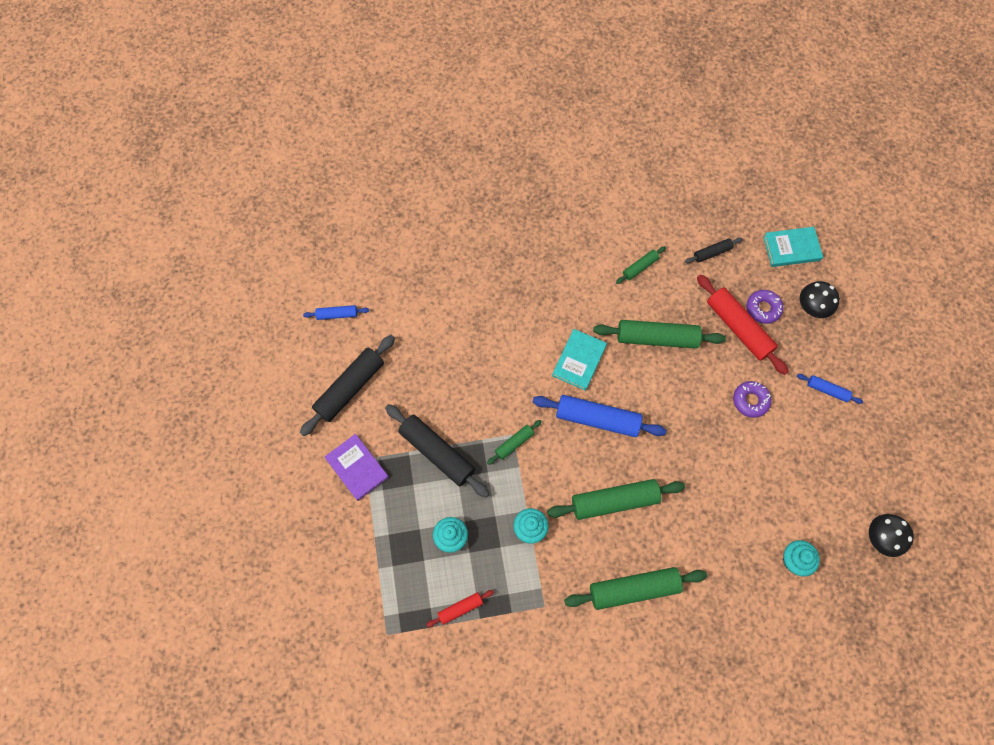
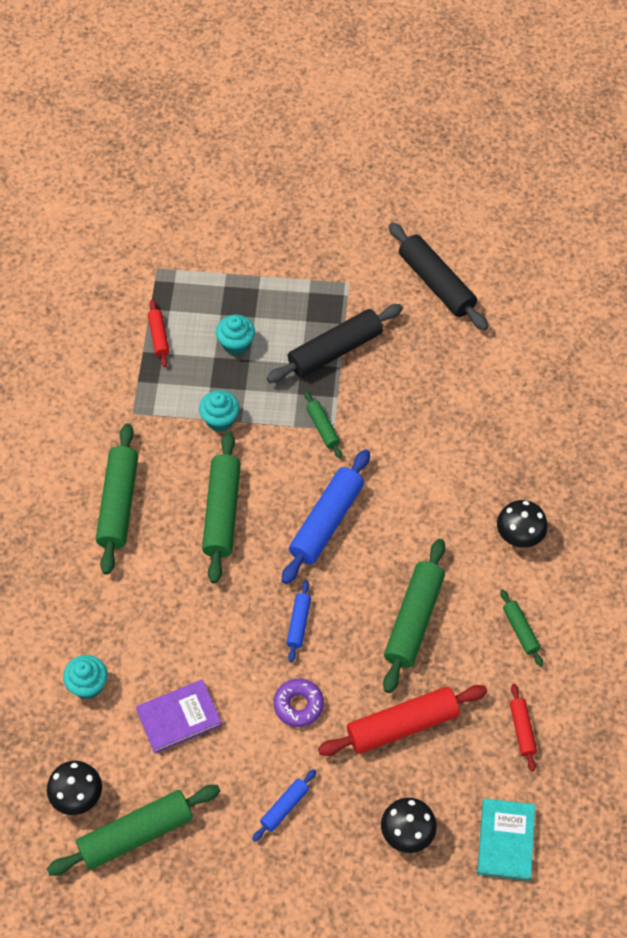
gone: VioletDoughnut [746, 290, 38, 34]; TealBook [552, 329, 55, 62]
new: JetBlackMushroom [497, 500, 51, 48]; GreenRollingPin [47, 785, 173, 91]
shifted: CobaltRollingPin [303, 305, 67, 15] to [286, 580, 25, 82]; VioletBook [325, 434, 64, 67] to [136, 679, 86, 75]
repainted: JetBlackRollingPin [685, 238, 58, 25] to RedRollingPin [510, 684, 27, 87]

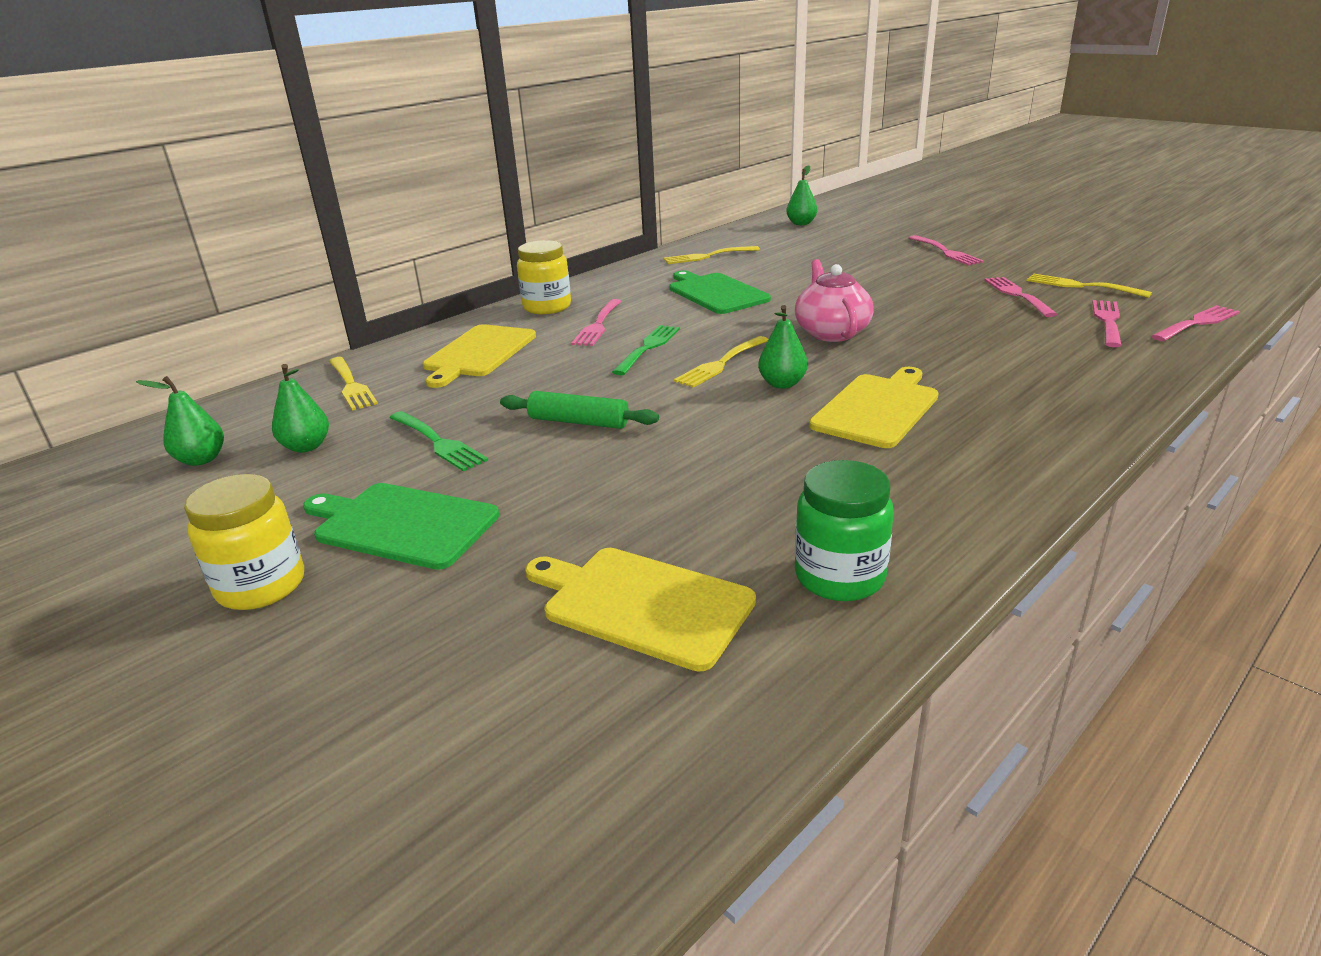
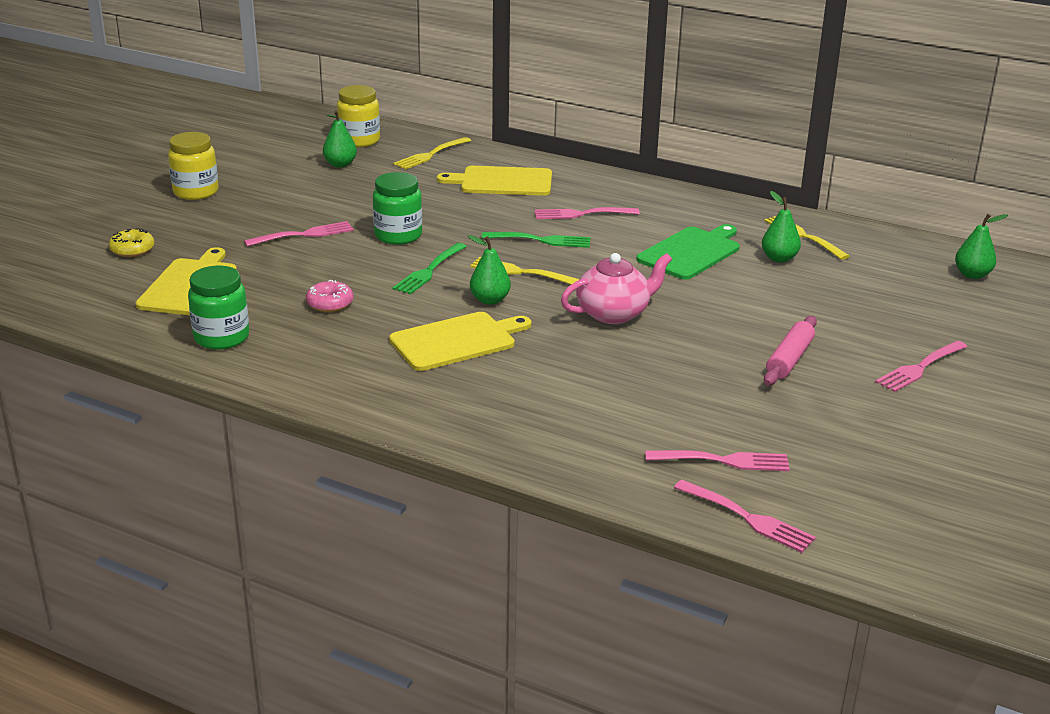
gone: BrightYellowFork [1027, 274, 125, 24]; GreenChoppingBoard [303, 483, 196, 87]
new: BrightYellowDoughnut [109, 228, 46, 29]; RosePinkDoughnut [306, 280, 48, 32]; RosePinkRollingPin [764, 316, 53, 69]
shifted: BrightYellowJar [517, 240, 54, 74] to [337, 85, 43, 62]; RosePinkFork [984, 277, 73, 40] to [244, 221, 110, 26]; GreenToyPear [136, 376, 88, 90] to [762, 191, 39, 71]; GreenFork [390, 411, 98, 61] to [392, 243, 75, 51]
swapped: GreenRollingPin [500, 391, 159, 38] to GreenJar [373, 172, 49, 73]
rotated: BrightYellowChoppingBoard [809, 367, 129, 81] = [389, 312, 142, 59] 45 degrees counterclockwise

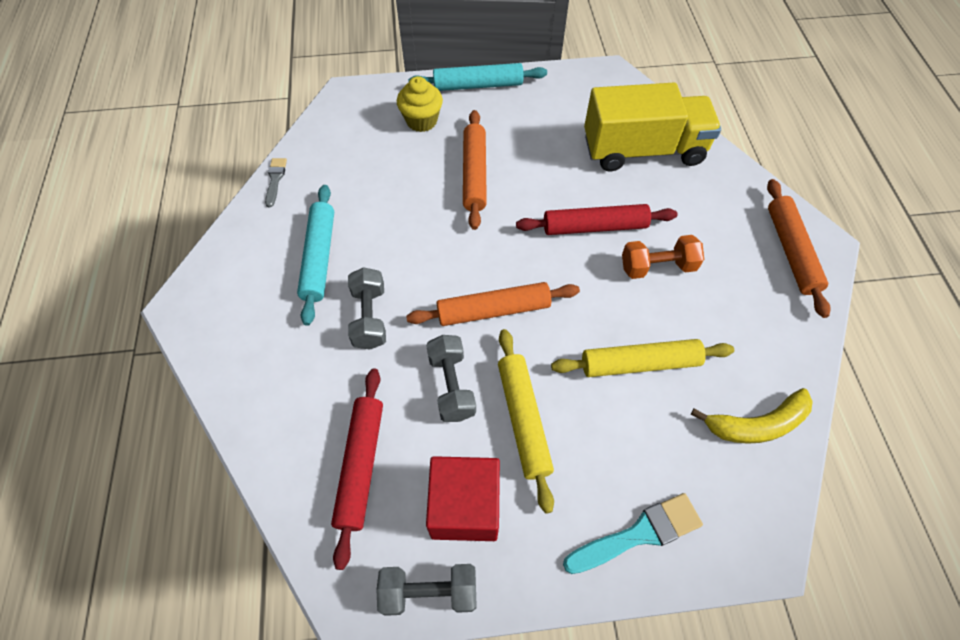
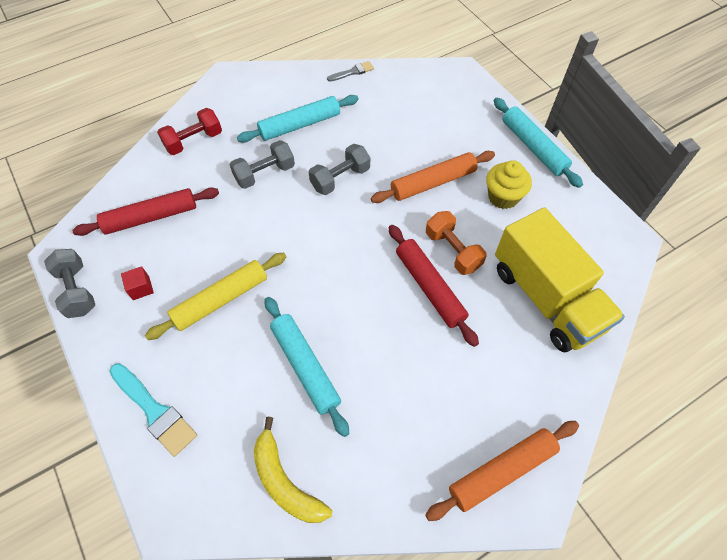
gone: BrightOrangeRollingPin [406, 282, 174, 44]
new: RedHandWeight [157, 108, 65, 47]
shifted: BrightYellowMuffin [397, 76, 46, 56] to [486, 160, 46, 49]; BrightOrangeHandWeight [622, 235, 82, 44] to [426, 211, 61, 64]; GrayHandWeight [426, 335, 50, 87] to [309, 144, 61, 51]
repainted: BrightYellowRollingPin [551, 339, 183, 38] to TealRollingPin [265, 297, 84, 140]
scaled: RedCube [426, 456, 74, 85] = [121, 266, 33, 34] x0.44

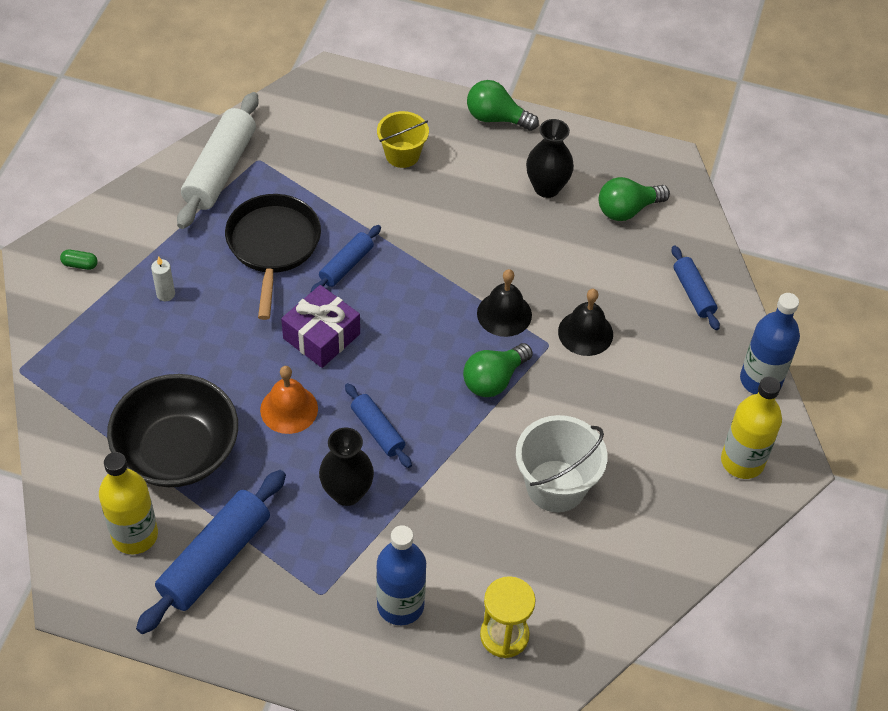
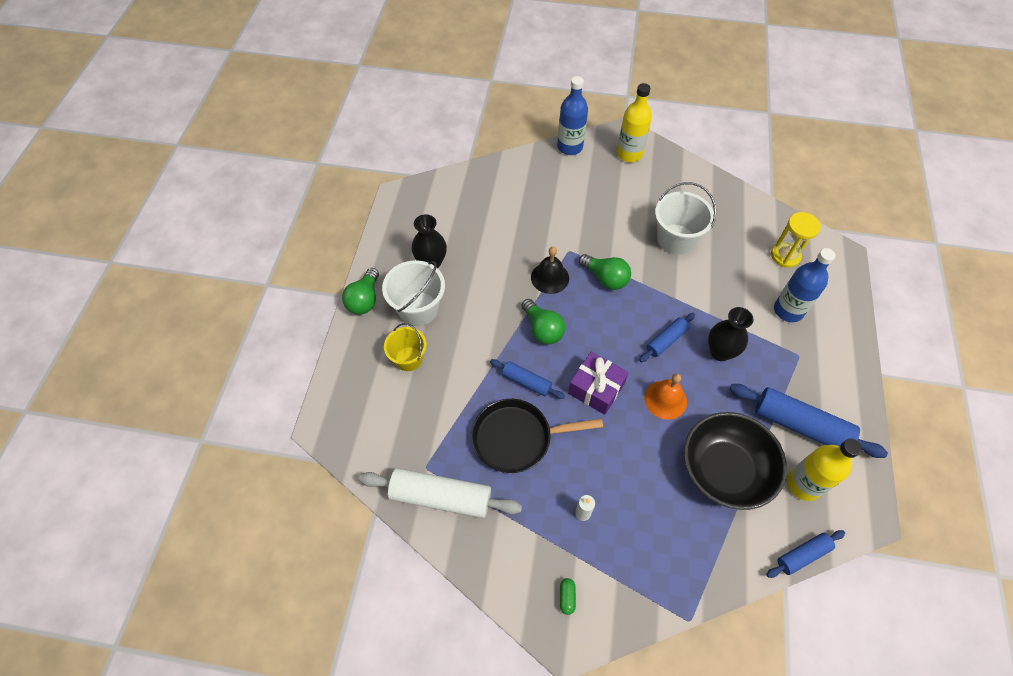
gone: JetBlackHandBell [558, 289, 55, 67]
new: PureWhitePail [382, 260, 63, 66]
shifted: GreenLightbulb [599, 177, 71, 44] to [522, 299, 43, 45]; CobaltRollingPin [671, 245, 49, 85] to [766, 530, 79, 48]

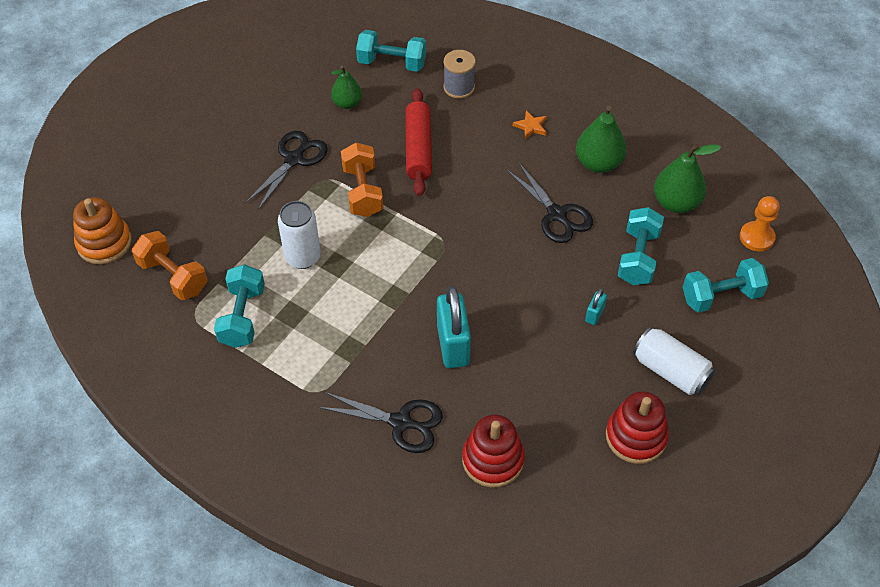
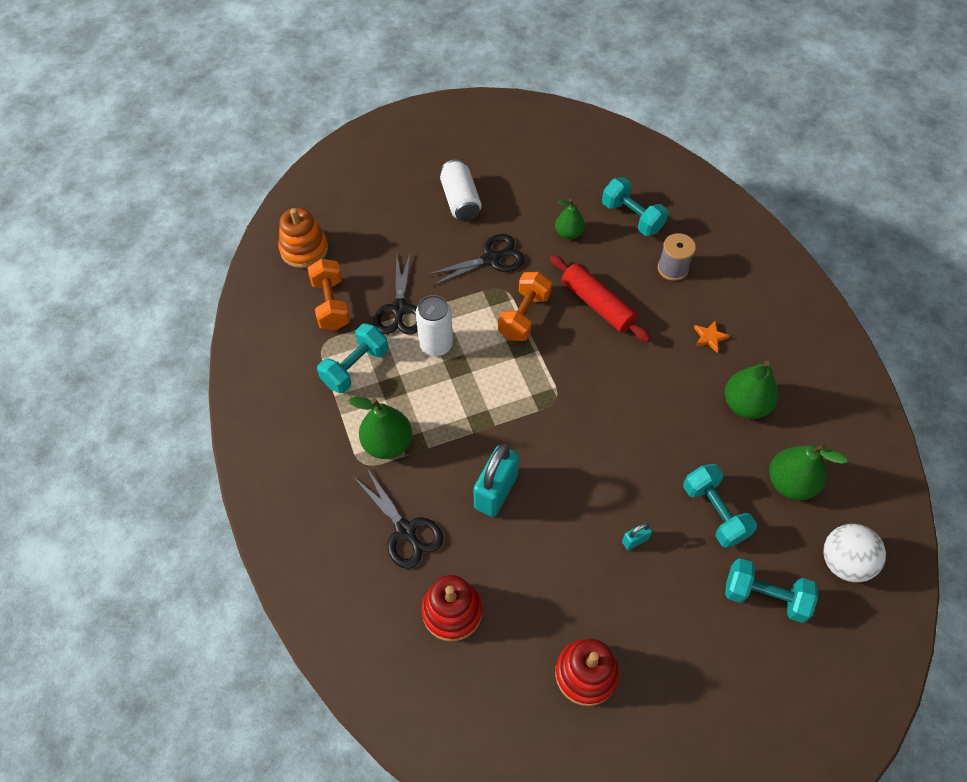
new: GreenToyPear [348, 397, 64, 62]
shifted: JetBlackShears [507, 163, 86, 80] to [374, 253, 44, 82]; PureWhiteTin [633, 327, 83, 68] to [440, 160, 42, 61]
swapped: BrightOrangePawn [740, 196, 39, 55] to PureWhitePlayBall [823, 524, 63, 58]
rotated: RedRollingPin [405, 88, 27, 108] = [550, 255, 101, 87] 75 degrees counterclockwise; TealHandWeight [618, 207, 46, 78] = [683, 464, 74, 84] 75 degrees counterclockwise

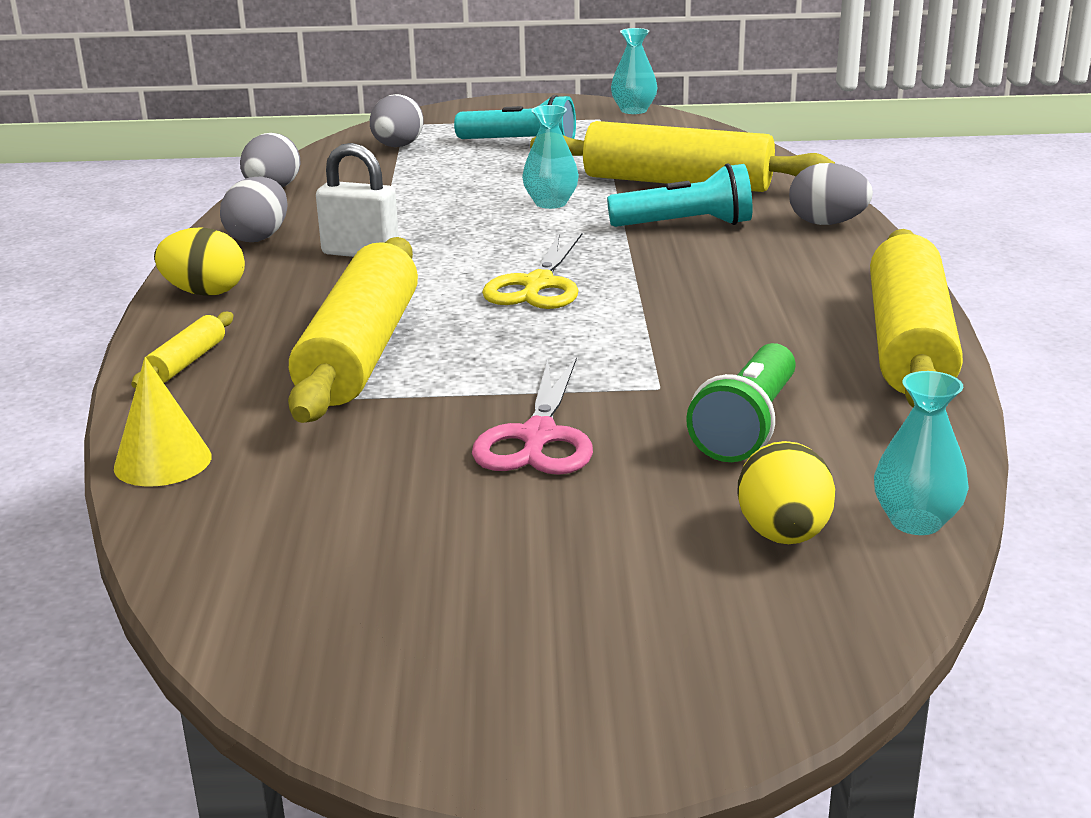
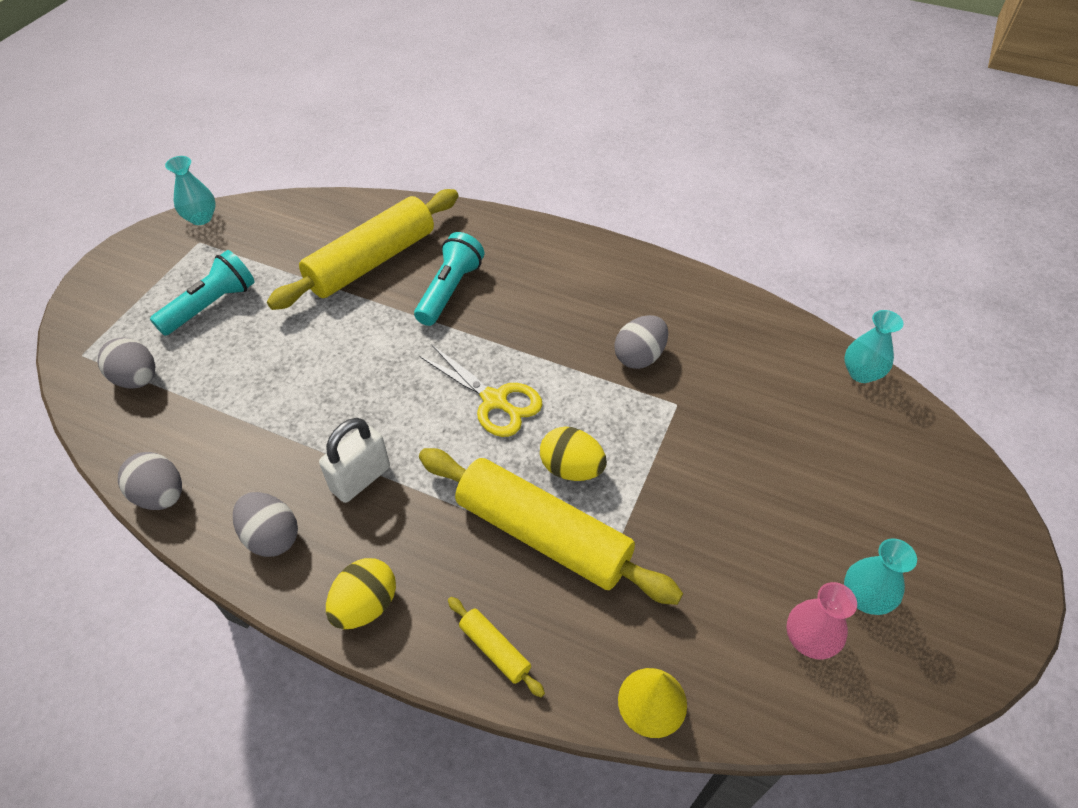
gone: BrightYellowRollingPin [870, 229, 93, 178]; GreenFlashlight [686, 343, 109, 119]; RosePinkShears [472, 357, 121, 118]
new: RosePinkFlowerVase [786, 582, 71, 77]
shifted: TealFlowerVase [522, 105, 57, 104] to [844, 538, 73, 77]; GrayToyEgg [789, 163, 84, 62] to [614, 315, 54, 54]; BrightYellowToyEgg [737, 441, 98, 103] to [540, 426, 67, 55]

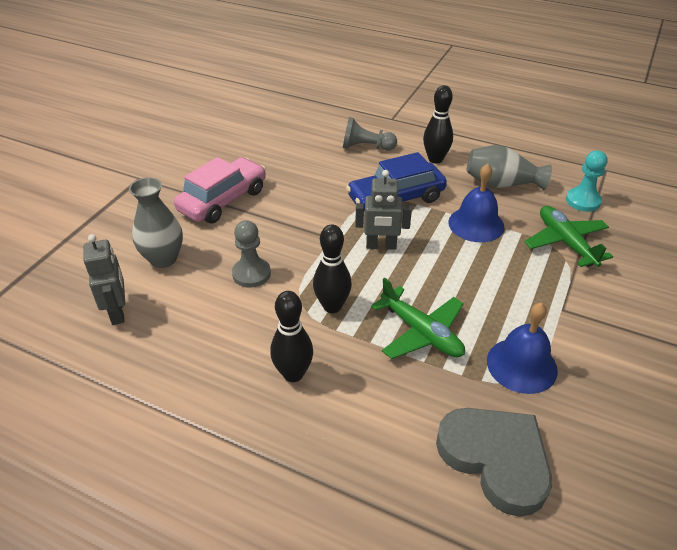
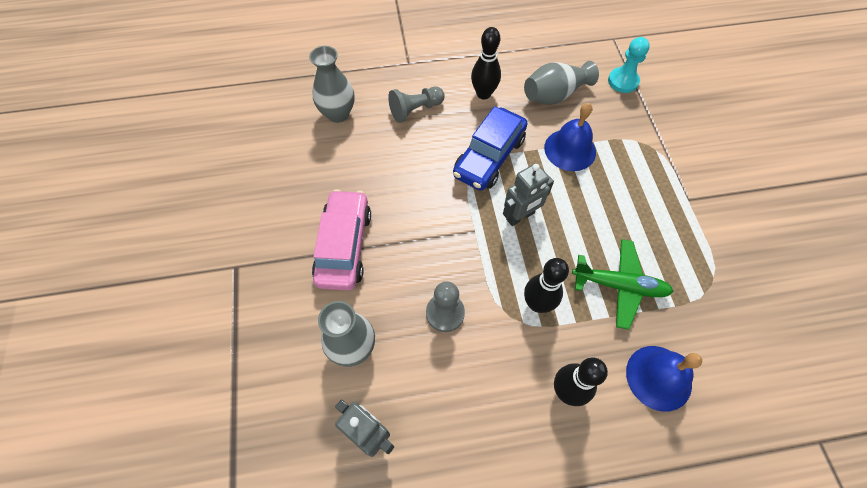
gone: GreenToyPlane [524, 206, 89, 61]; GrayHeartShape [436, 408, 116, 109]
new: GrayFlowerVase [309, 46, 45, 77]
shifted: CobaltHandBell [487, 302, 71, 92] to [626, 346, 76, 66]

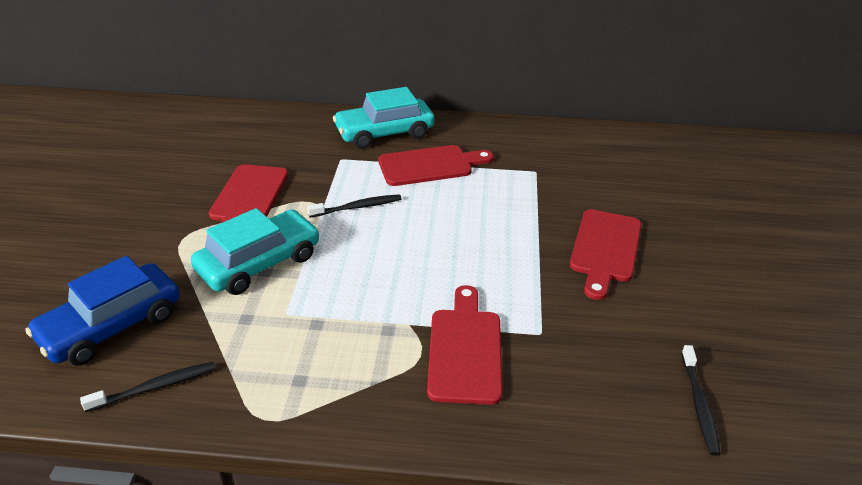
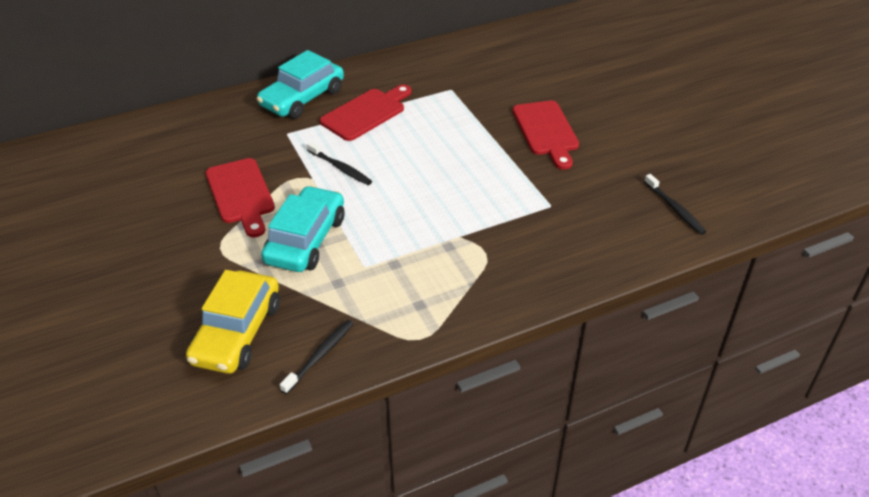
gone: RedChoppingBoard [427, 285, 76, 120]
repainted: CobaltAutomobile [25, 256, 155, 110] to BrightYellowAutomobile [186, 270, 94, 104]
rotated: JetBlackDentalBrush [307, 194, 95, 23] = [307, 142, 65, 43] 90 degrees clockwise

